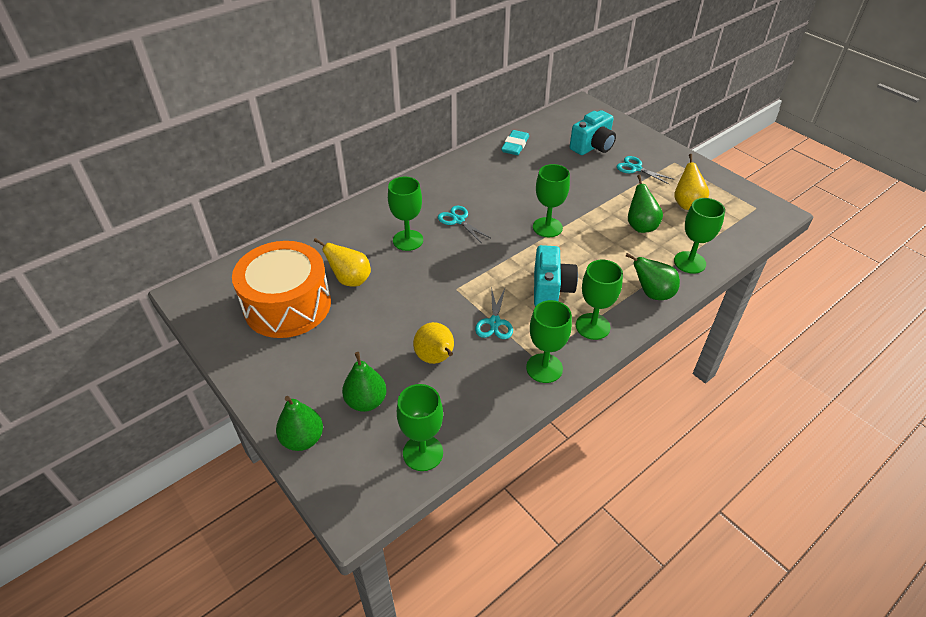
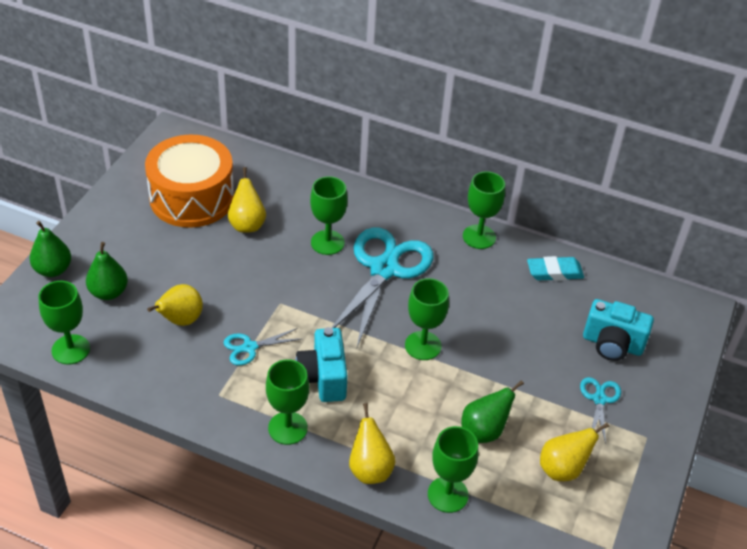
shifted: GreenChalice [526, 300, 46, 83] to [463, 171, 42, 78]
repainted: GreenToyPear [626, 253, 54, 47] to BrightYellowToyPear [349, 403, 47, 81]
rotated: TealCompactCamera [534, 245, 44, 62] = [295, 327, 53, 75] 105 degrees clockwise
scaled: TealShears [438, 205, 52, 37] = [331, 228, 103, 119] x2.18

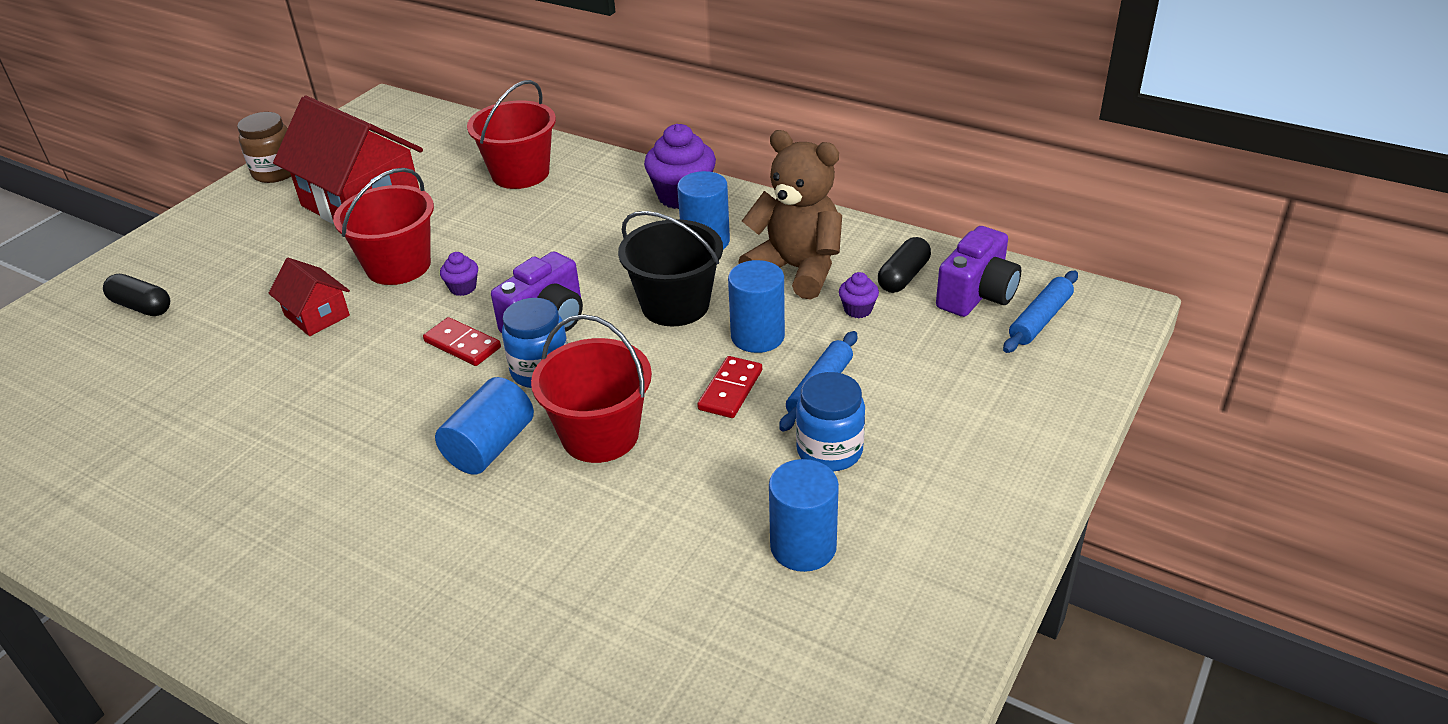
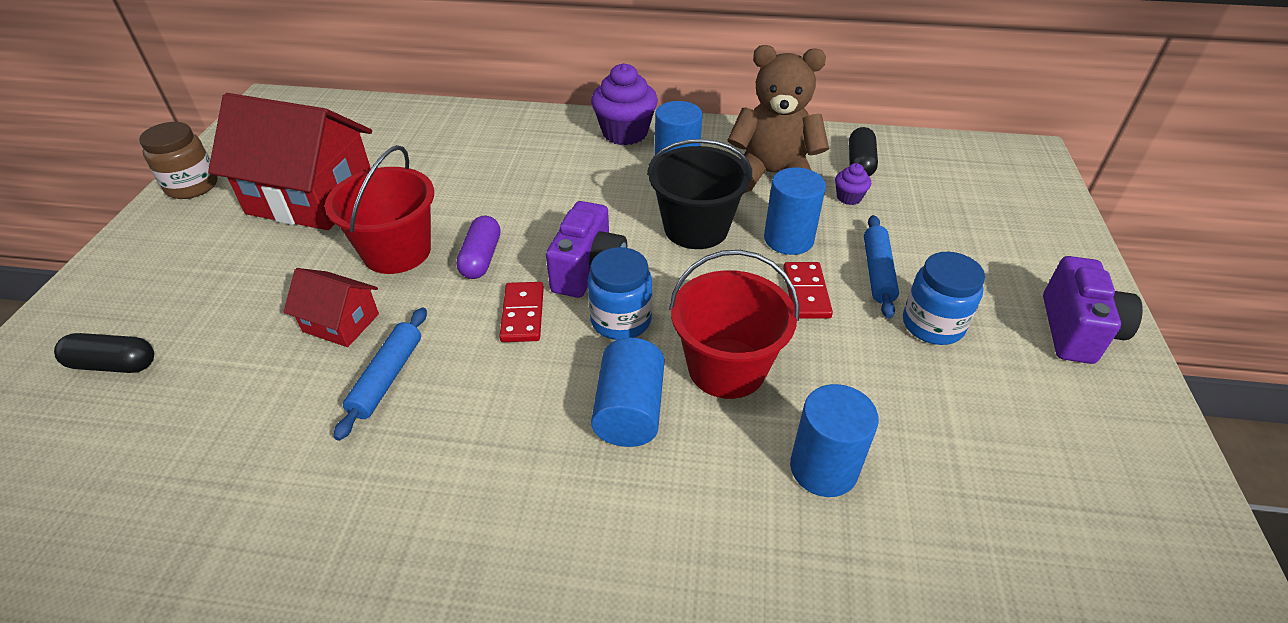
gone: RedPail [467, 80, 89, 109]
shifted: VioletCompactCamera [936, 226, 85, 91] to [1043, 256, 100, 108]; CobaltRollingPin [1003, 271, 75, 82] to [334, 307, 93, 134]; CobaltSolidCylinder [769, 459, 70, 113] to [790, 384, 89, 113]
swapped: VioletMuffin [440, 252, 38, 44] to VioletPillShape [456, 215, 44, 64]
rotated: RedDominoPiece [423, 317, 78, 49] = [499, 282, 45, 60] 75 degrees clockwise

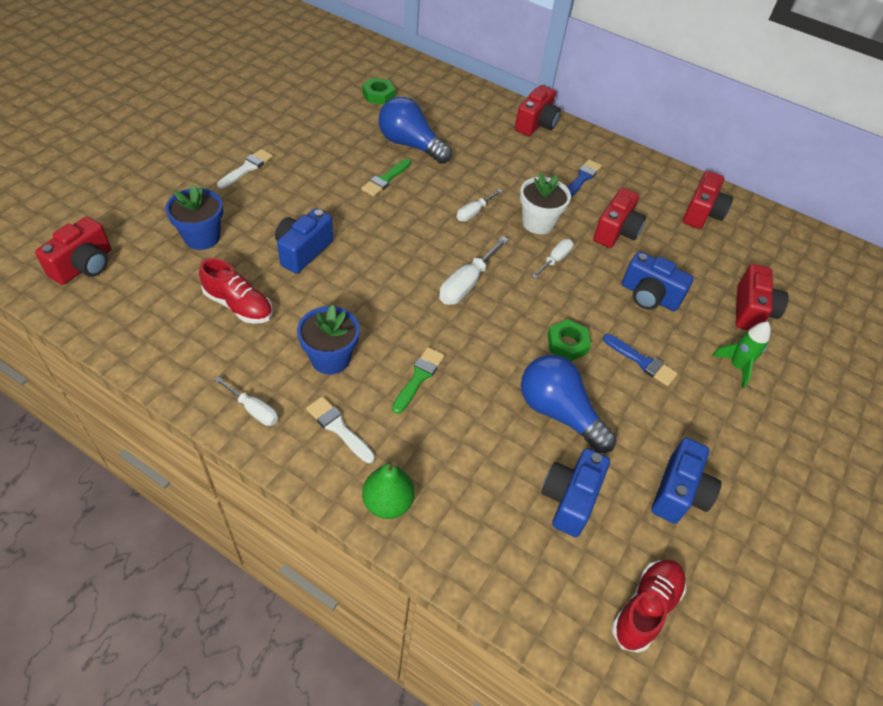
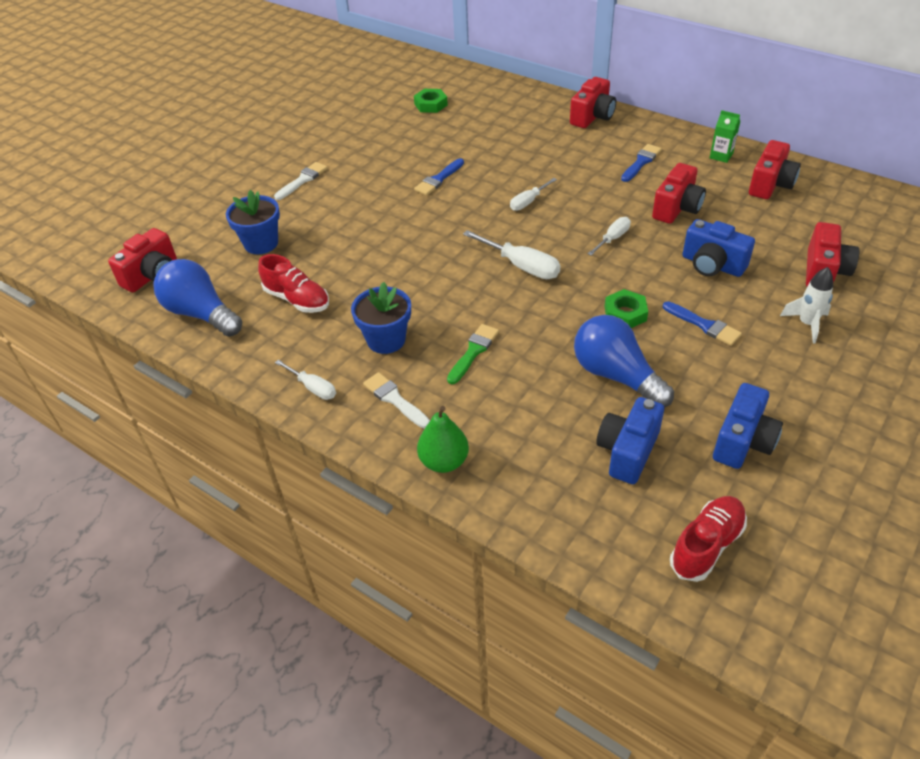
gone: PureWhitePlantPot [520, 172, 51, 62]; CobaltCompactCamera [275, 208, 58, 66]
new: GreenJuiceCarton [710, 110, 30, 53]
shifted: CobaltLightbulb [379, 97, 73, 67] to [153, 259, 89, 78]
repainted: GreenPaintBrush [361, 158, 50, 39] to CobaltPaintBrush [414, 158, 50, 37]; GreenToyRocket [712, 322, 59, 66] to PureWhiteToyRocket [780, 267, 53, 77]
rotated: PureWhiteFlatScrewdriver [439, 236, 70, 69] = [463, 230, 97, 49] 90 degrees counterclockwise

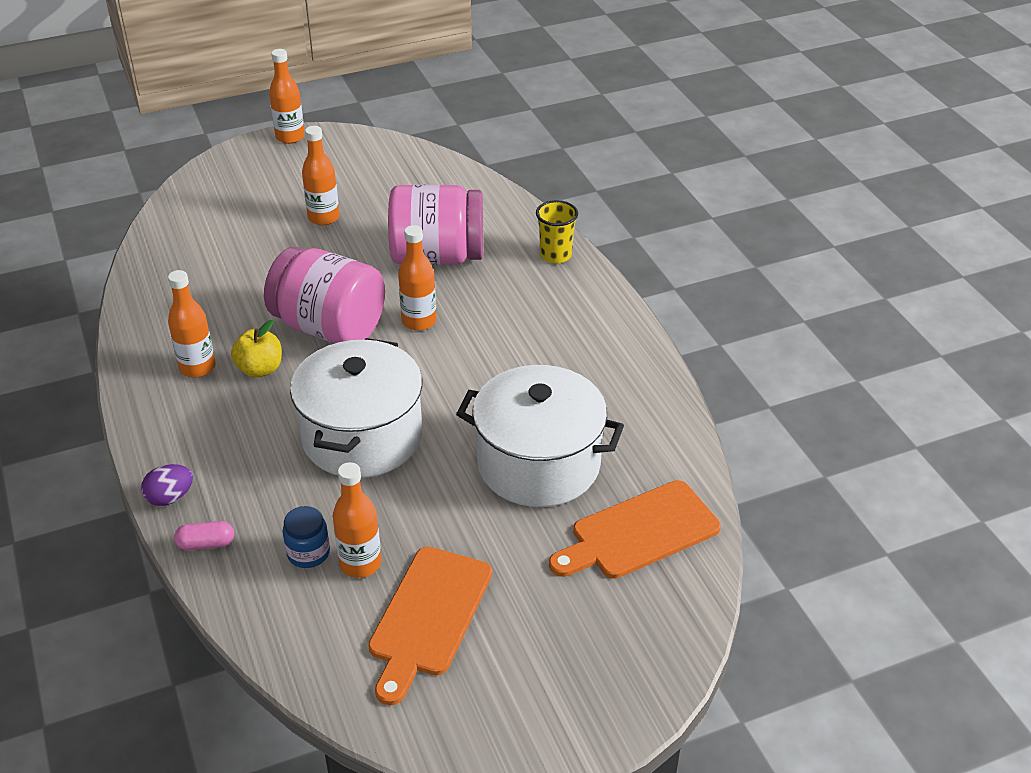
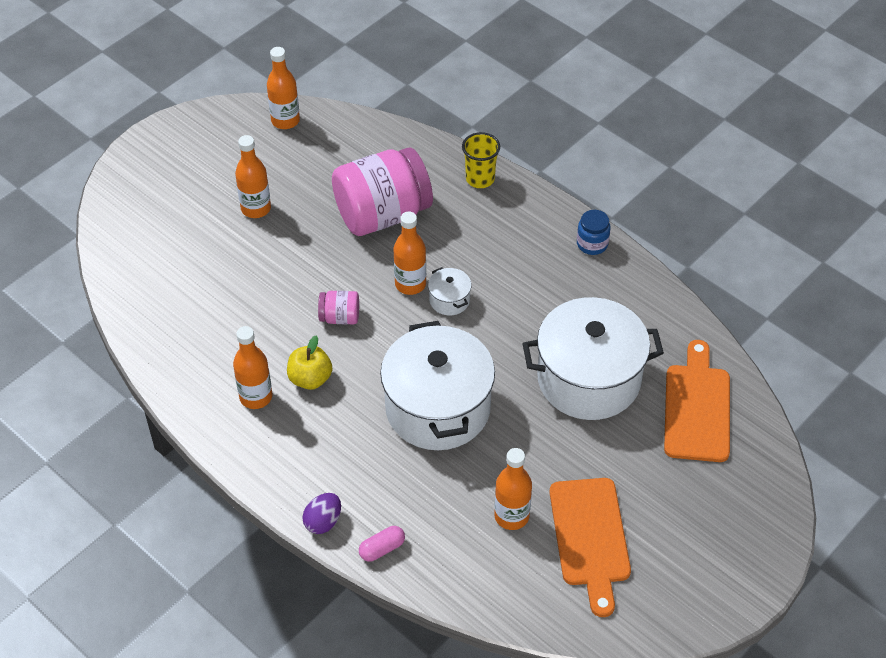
new: PureWhiteCookingPot [428, 267, 44, 48]
shifted: BrightOrangeFlask [269, 49, 36, 95] to [267, 47, 33, 82]; CobaltJar [283, 506, 47, 62] to [577, 210, 34, 45]
rotated: BrightOrangeChoppingBoard [549, 480, 172, 99] = [664, 340, 66, 122] 150 degrees clockwise
scaled: RosePinkJar [264, 247, 121, 96] = [318, 291, 41, 34] x0.44

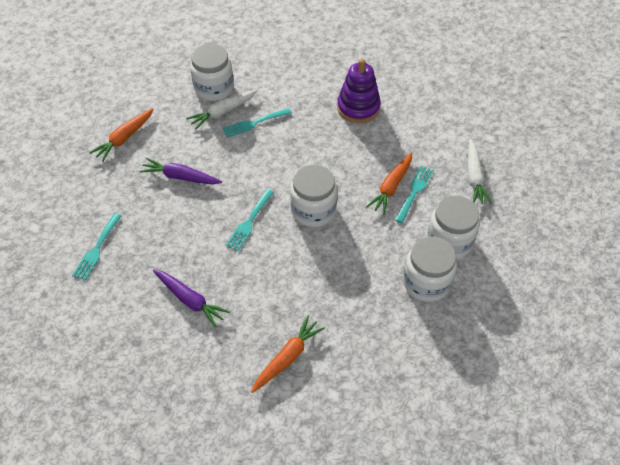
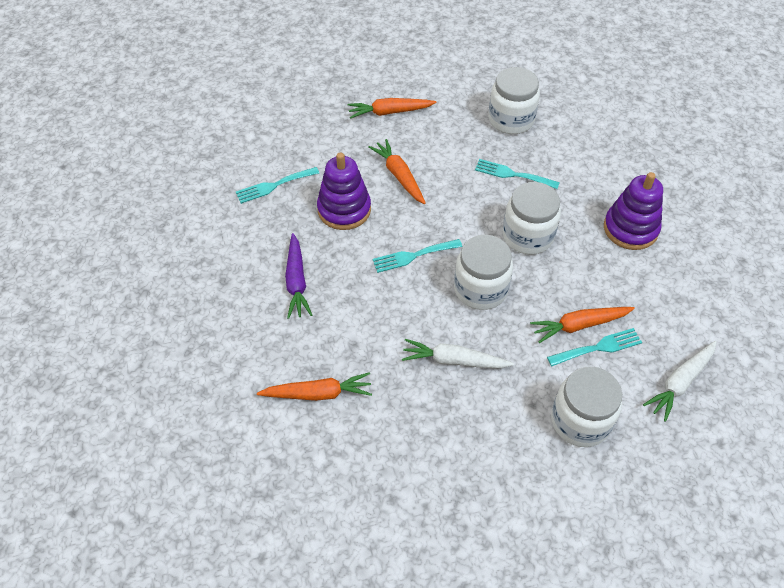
new: VioletRingStacker [317, 152, 54, 78]
shifted: PureWhiteToyCarrot [186, 90, 72, 40] to [402, 339, 112, 29]; PureWhiteJar [403, 236, 54, 66] to [503, 182, 58, 73]
repainted: VioletToyCarrot [139, 158, 83, 26] to BrightOrangeToyCarrot [368, 139, 58, 65]

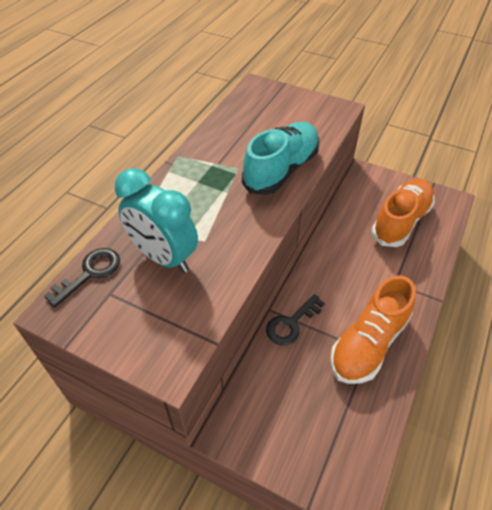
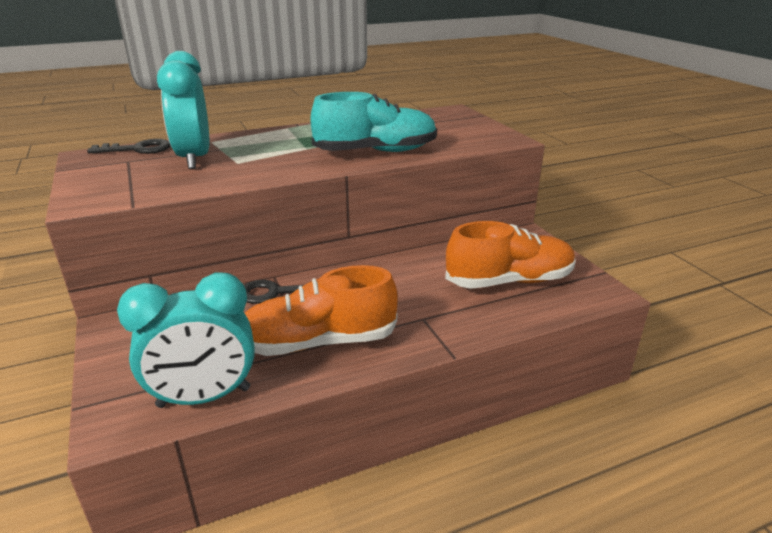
new: TealClock [117, 272, 138, 136]

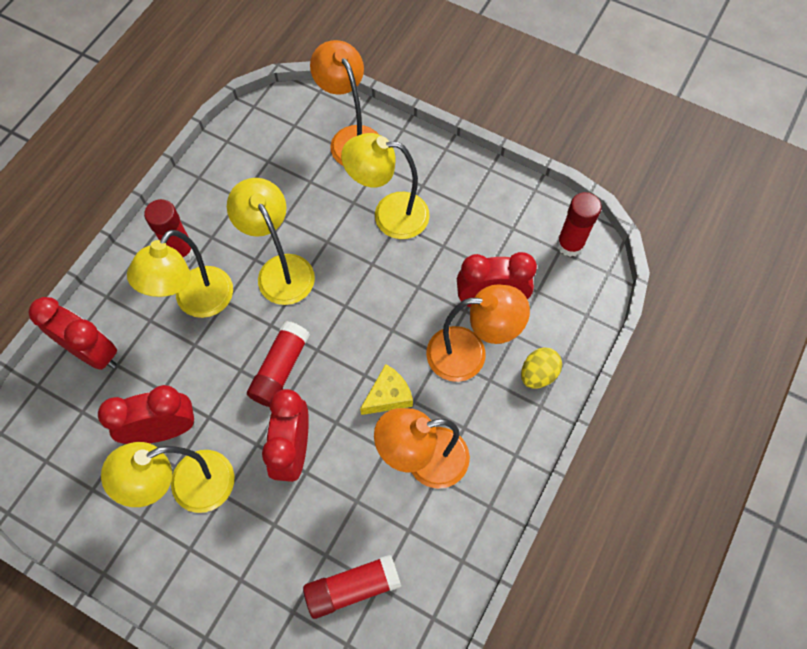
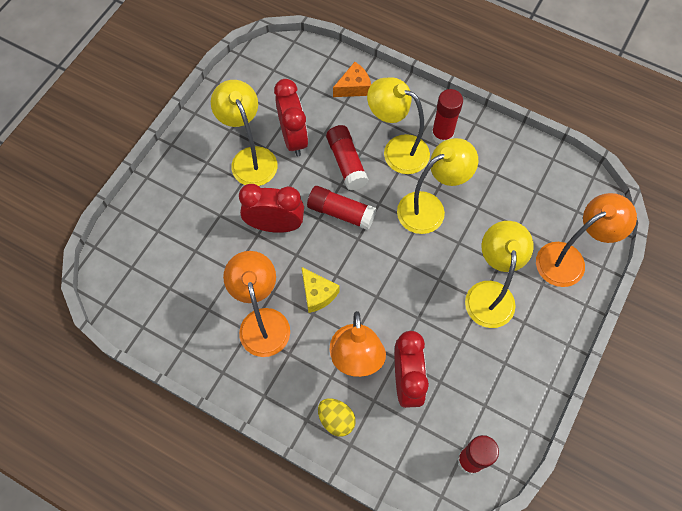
shifted: RedGlue [303, 554, 98, 65] to [326, 125, 43, 65]
swapped: RedClock [29, 297, 88, 73] to BrightOrangeCheese [333, 62, 38, 35]

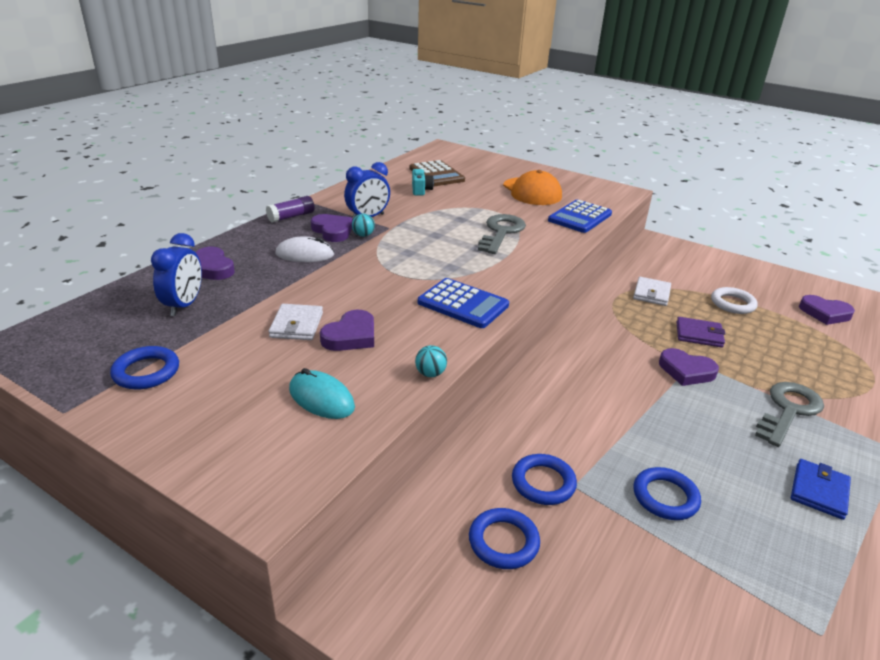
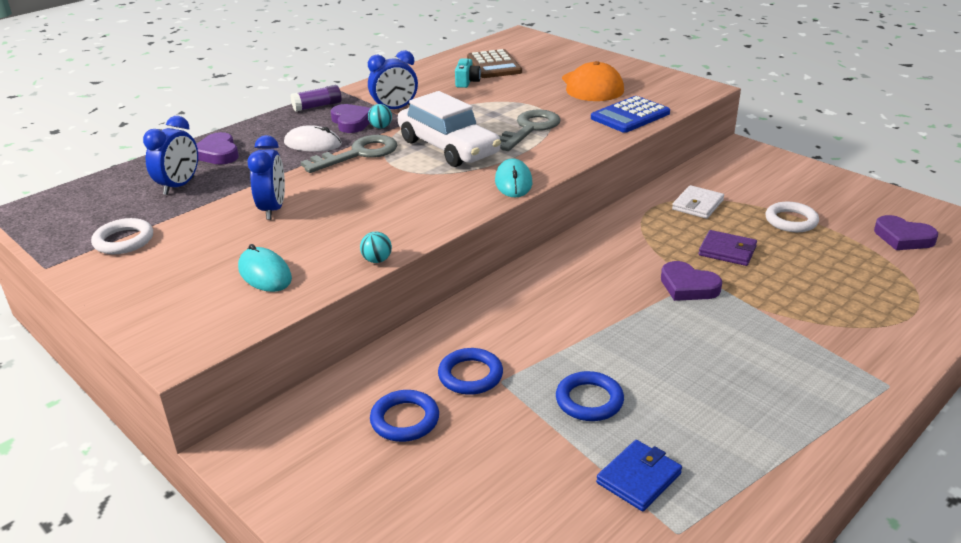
gone: CobaltPocketCalculator [418, 278, 91, 50]; VioletHeartShape [320, 310, 54, 41]
new: PureWhiteAutomobile [398, 91, 103, 76]; TealComputerMouse [495, 158, 37, 39]
shifted: GrayKey [755, 382, 69, 65] to [301, 135, 96, 38]; CobaltWallet [791, 459, 60, 61] to [596, 440, 86, 71]
swapped: PureWhiteWallet [268, 304, 55, 36] to CobaltClock [248, 135, 37, 85]
repainted: CobaltRing [110, 346, 69, 44] to PureWhiteRing [91, 218, 62, 36]

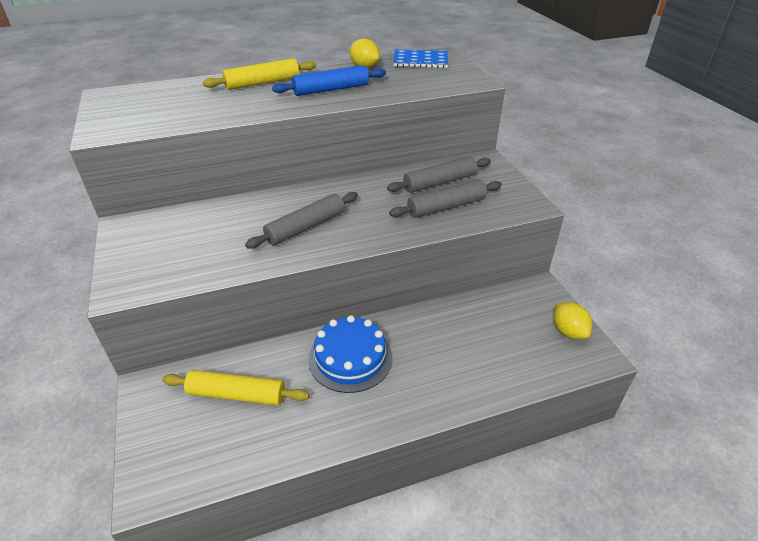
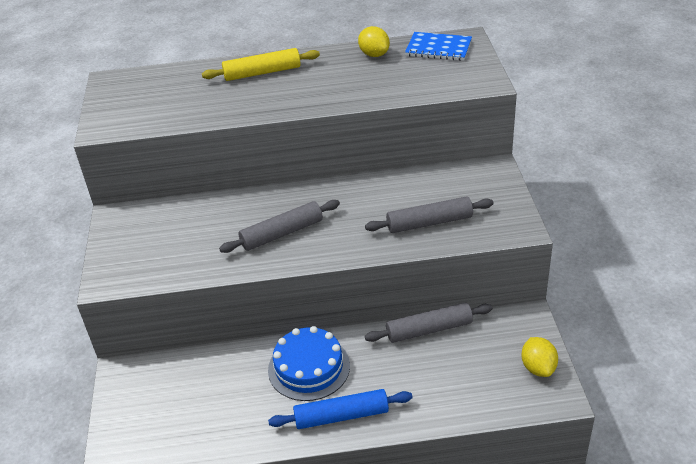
gone: BrightYellowRollingPin [162, 370, 147, 35]
shifted: CobaltRollingPin [272, 65, 114, 31] to [268, 389, 145, 40]; GrayRollingPin [387, 156, 104, 37] to [365, 302, 128, 41]

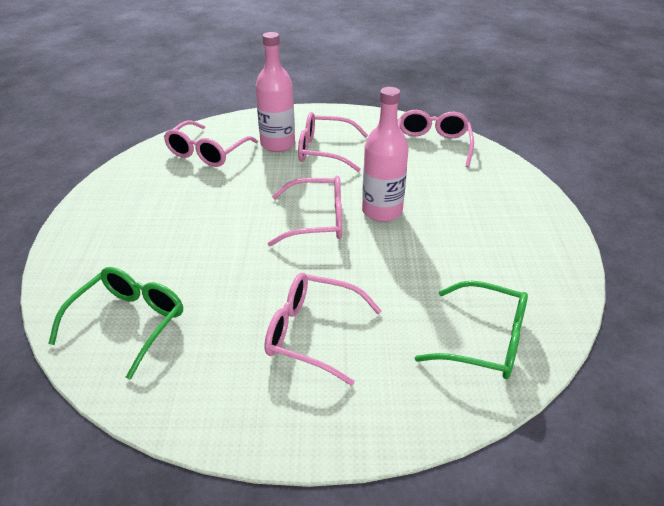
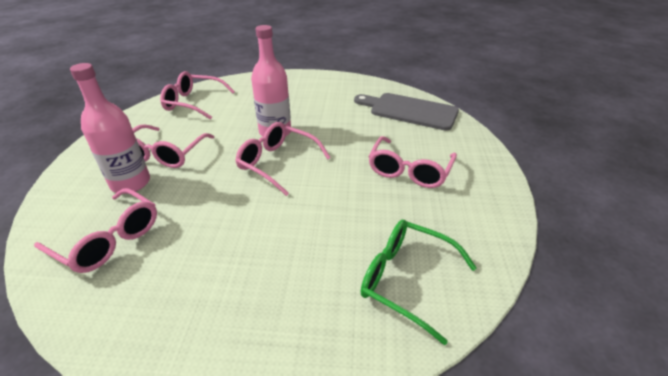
swapped: GreenGlasses [415, 280, 113, 99] to GrayChoppingBoard [354, 93, 105, 38]
rotated: RosePinkGlasses [268, 176, 74, 70] = [235, 122, 96, 74] 60 degrees counterclockwise

